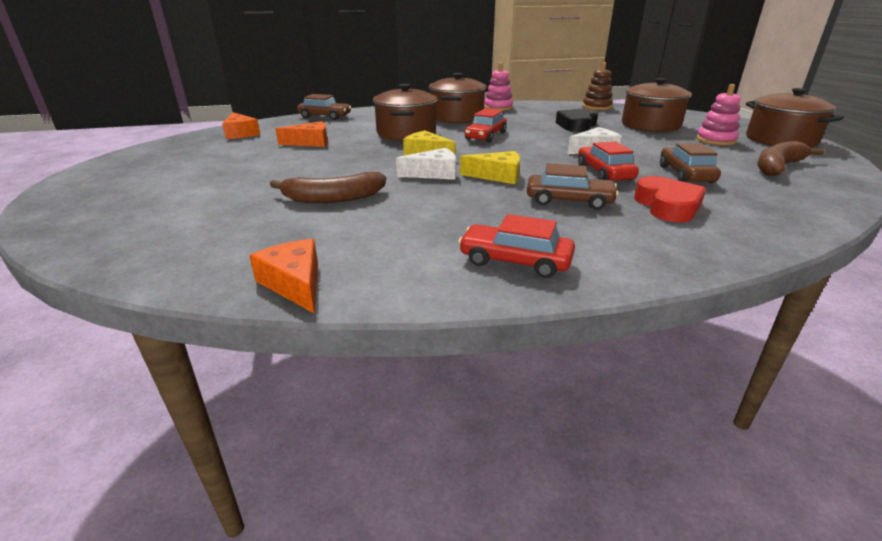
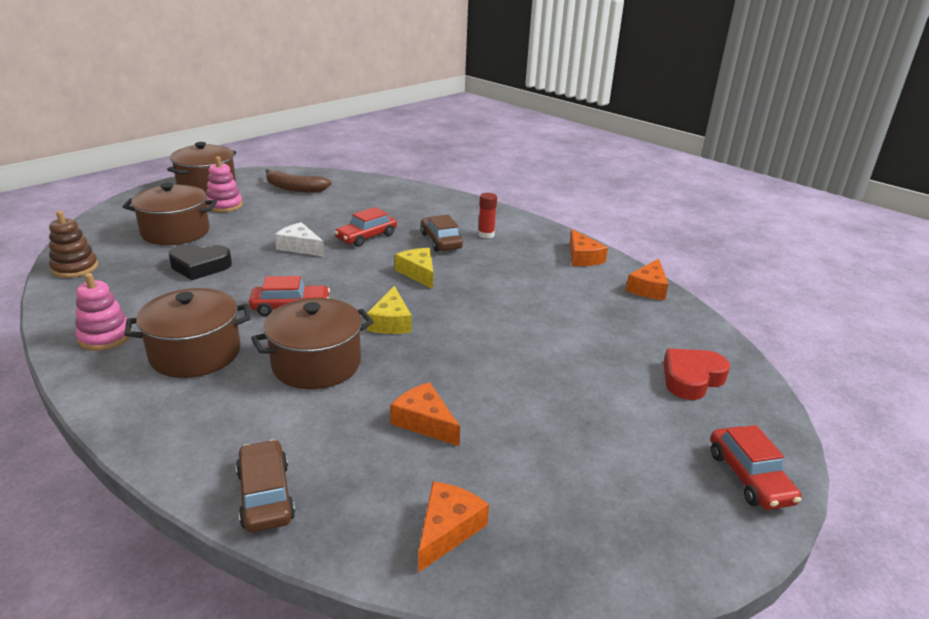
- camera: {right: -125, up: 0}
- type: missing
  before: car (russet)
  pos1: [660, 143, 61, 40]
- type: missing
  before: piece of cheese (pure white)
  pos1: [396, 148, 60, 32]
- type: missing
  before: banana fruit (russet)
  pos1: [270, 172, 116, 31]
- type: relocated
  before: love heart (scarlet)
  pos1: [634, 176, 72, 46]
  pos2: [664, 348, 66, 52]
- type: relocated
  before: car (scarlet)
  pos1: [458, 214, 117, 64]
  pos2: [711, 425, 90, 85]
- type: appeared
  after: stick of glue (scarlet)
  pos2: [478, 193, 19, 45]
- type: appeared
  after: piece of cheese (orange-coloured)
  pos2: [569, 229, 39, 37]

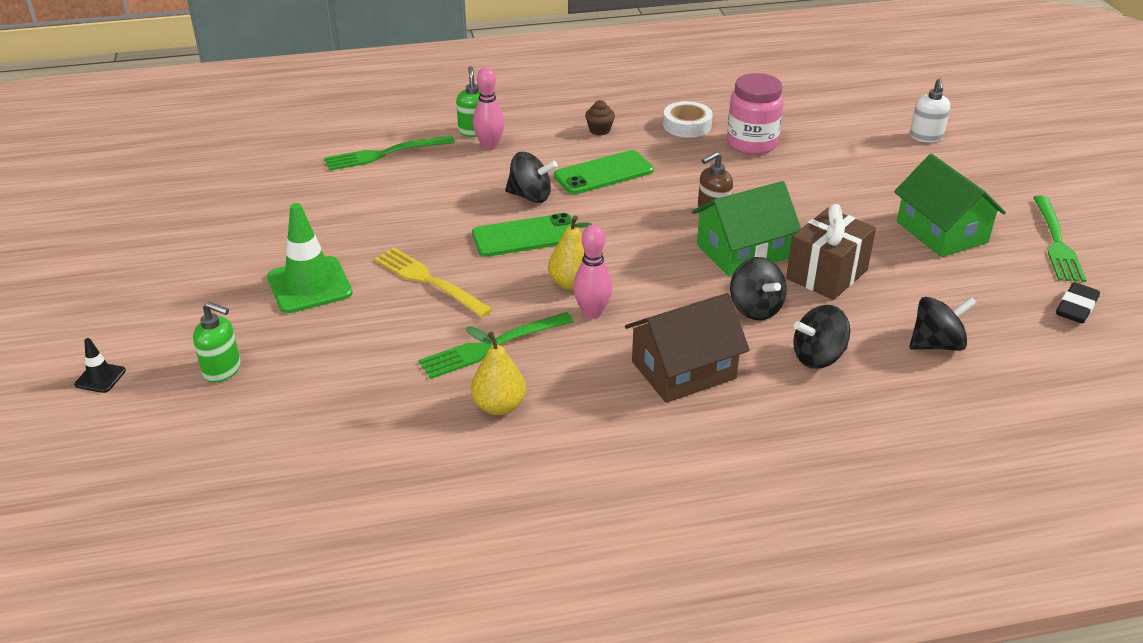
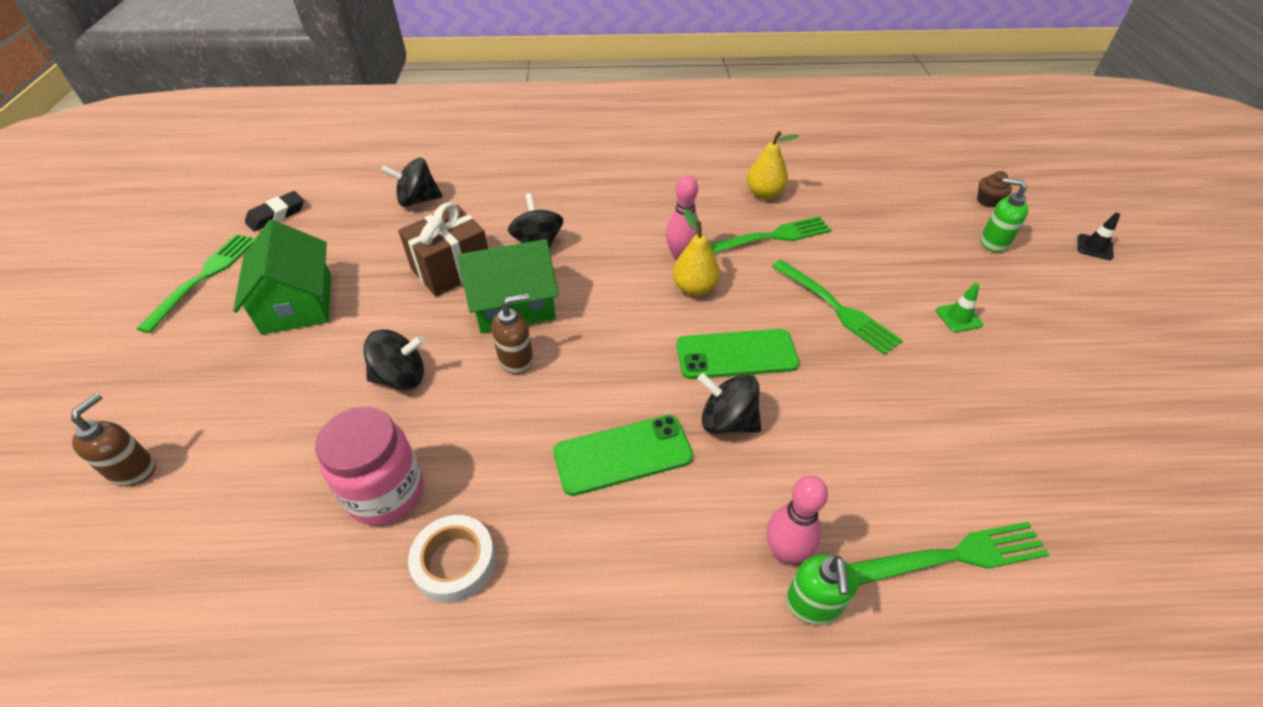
- camera: {right: -170, up: 10}
- type: colour
  before: soap dispenser (pure white)
  after: soap dispenser (russet)
  pos1: [910, 78, 40, 65]
  pos2: [71, 393, 85, 94]
- type: relocated
  before: muffin (russet)
  pos1: [585, 100, 30, 35]
  pos2: [977, 171, 35, 36]
- type: size
  before: safety cone (leaf-green)
  pos1: [267, 203, 86, 110]
  pos2: [936, 283, 47, 49]
  scale: 0.48
- type: colour
  before: table fork (yellow)
  after: table fork (leaf-green)
  pos1: [374, 247, 119, 71]
  pos2: [772, 260, 131, 95]
- type: missing
  before: toy house (russet)
  pos1: [625, 293, 125, 110]
- type: relocated
  before: whirligig (jet-black)
  pos1: [793, 305, 57, 64]
  pos2: [364, 330, 61, 60]

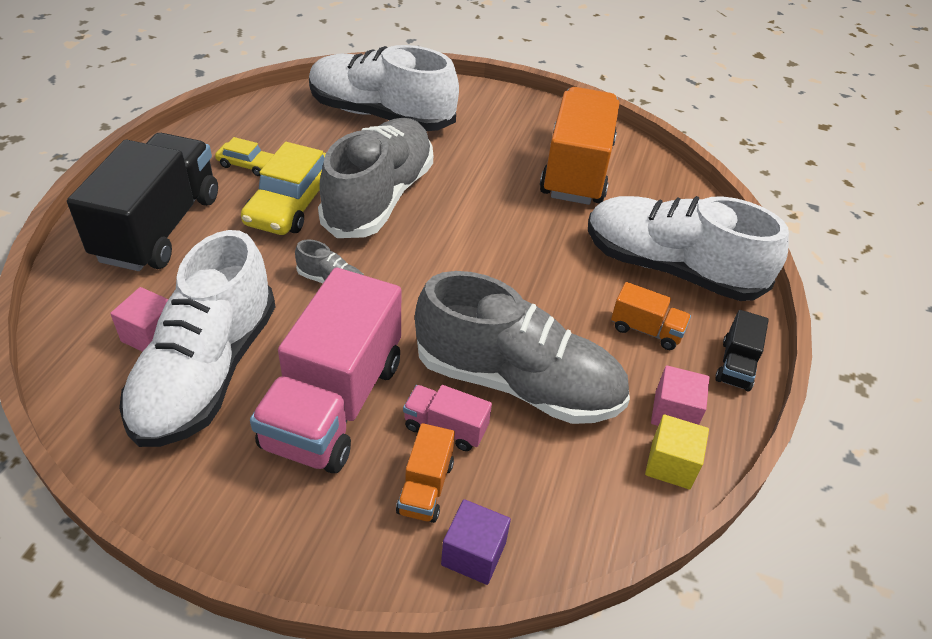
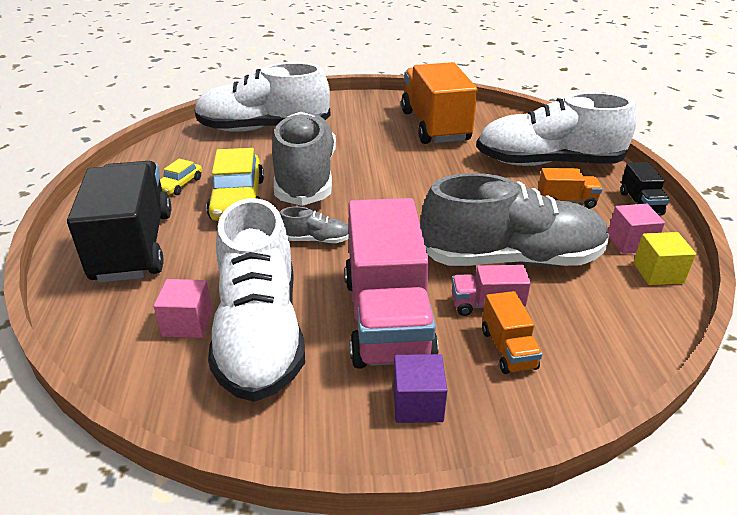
- camera: {right: -20, up: -10}
- type: spun
  before: car (yellow)
  pos1: [215, 137, 59, 39]
  pos2: [160, 159, 42, 36]
  turn: 120
- type: relocated
  before: cube (violet)
  pos1: [441, 499, 70, 86]
  pos2: [393, 354, 54, 69]

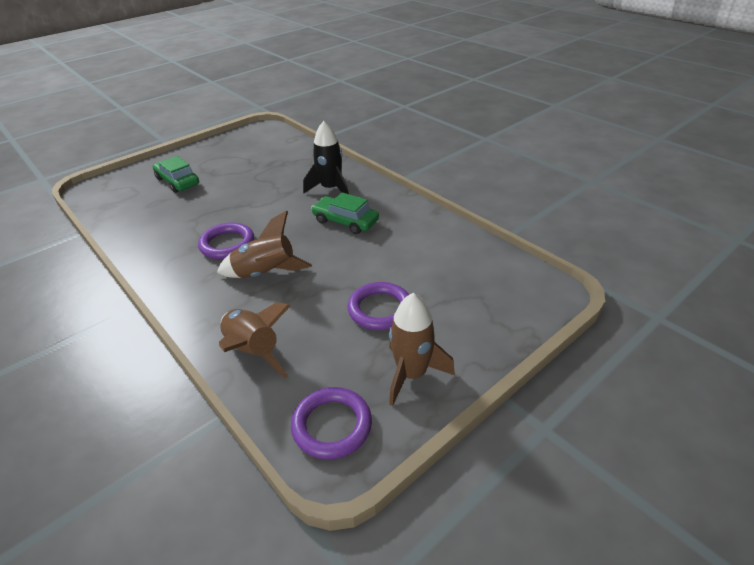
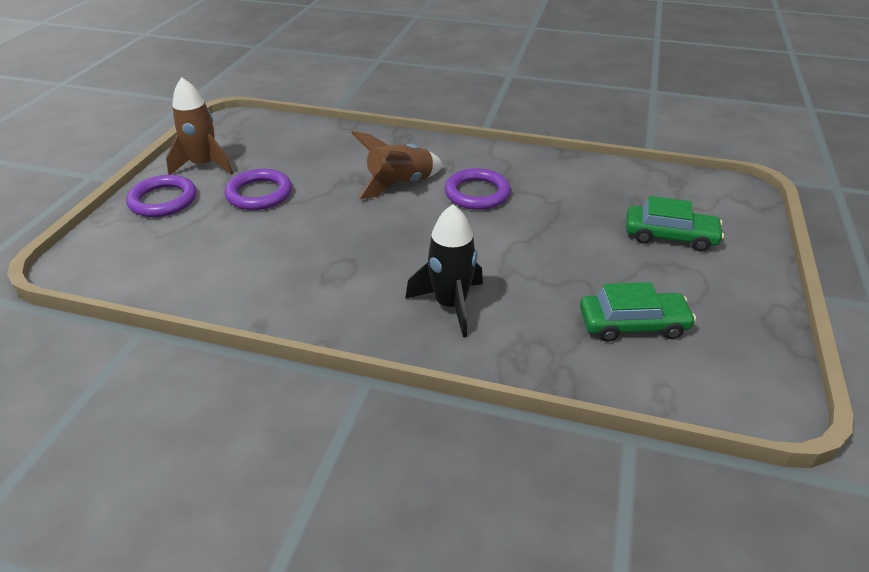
- camera: {right: 145, up: 0}
- type: relocated
  before: car (leaf-green)
  pos1: [311, 193, 68, 41]
  pos2: [580, 282, 116, 60]
- type: missing
  before: rocket (russet)
  pos1: [219, 302, 71, 77]
- type: relocated
  before: ring (violet)
  pos1: [291, 387, 81, 73]
  pos2: [126, 175, 71, 42]

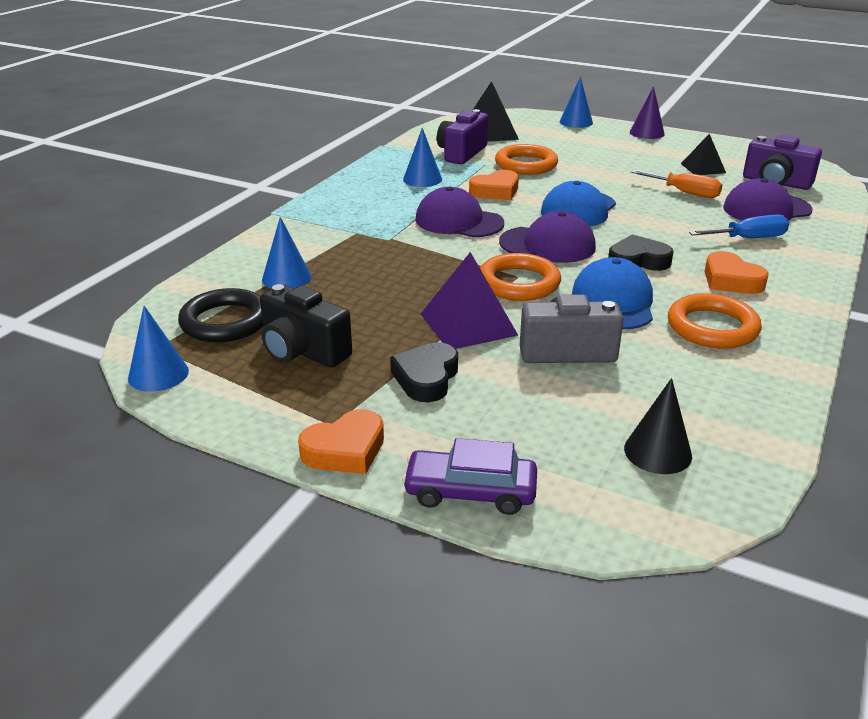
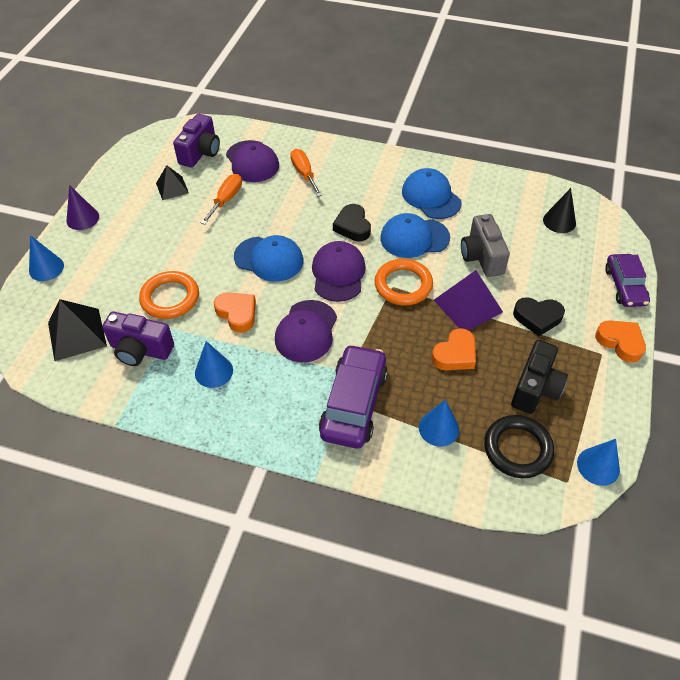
- camera: {right: -100, up: 20}
- type: colour
  before: screwdriver (cobalt)
  after: screwdriver (orange-coloured)
  pos1: [689, 215, 100, 23]
  pos2: [290, 149, 32, 48]
- type: relocated
  before: love heart (orange-coloured)
  pos1: [704, 251, 65, 43]
  pos2: [431, 328, 45, 42]
- type: exchanged
  before: ring (orange-coloured)
  after: baseball cap (cobalt)
  pos1: [668, 293, 94, 56]
  pos2: [402, 168, 60, 51]
- type: appeared
  after: car (violet)
  pos2: [319, 344, 69, 104]

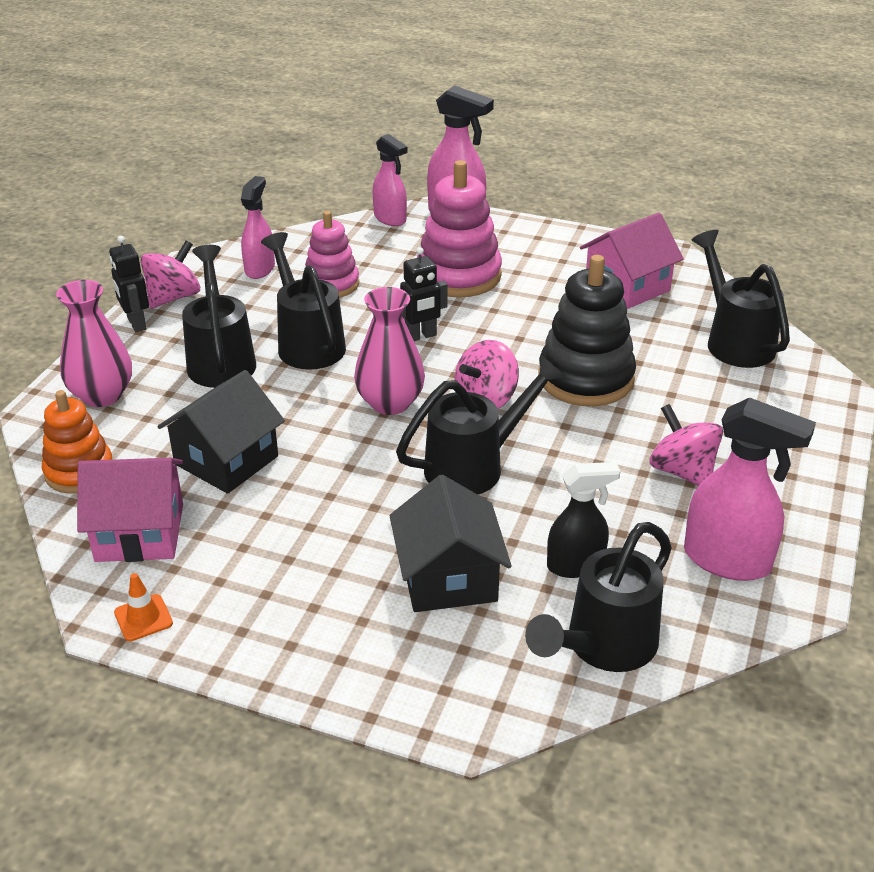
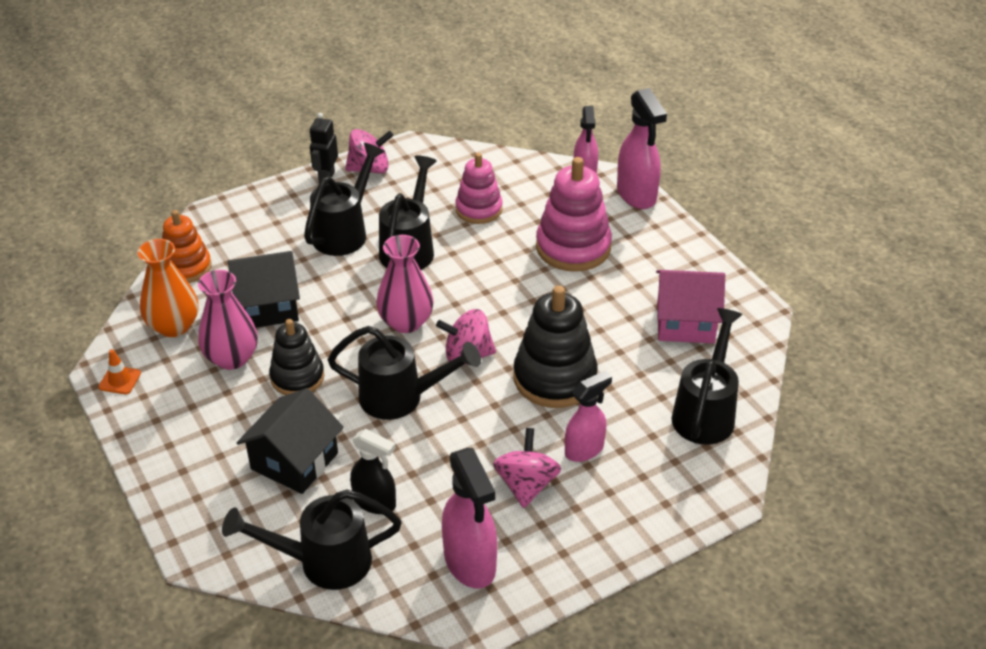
- camera: {right: 40, up: 5}
- type: relocated
  before: sprayer (rosy)
  pos1: [241, 176, 34, 103]
  pos2: [565, 371, 47, 91]
- type: missing
  before: robot figure (jet-black)
  pos1: [400, 247, 48, 94]
- type: relocated
  before: flower vase (rosy)
  pos1: [56, 280, 76, 127]
  pos2: [198, 270, 60, 100]
- type: exchanged
  before: toy house (rosy)
  after: flower vase (orange-coloured)
  pos1: [77, 458, 106, 104]
  pos2: [137, 239, 61, 98]
- type: appeared
  after: stacking rings (jet-black)
  pos2: [269, 319, 55, 76]

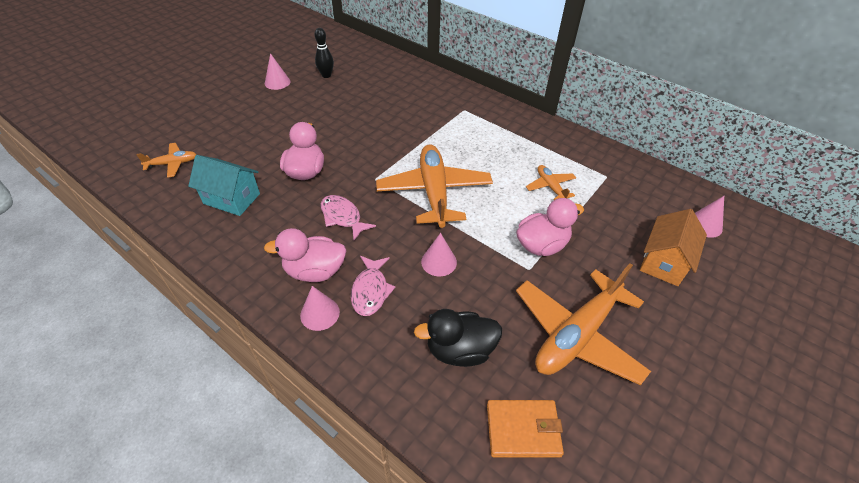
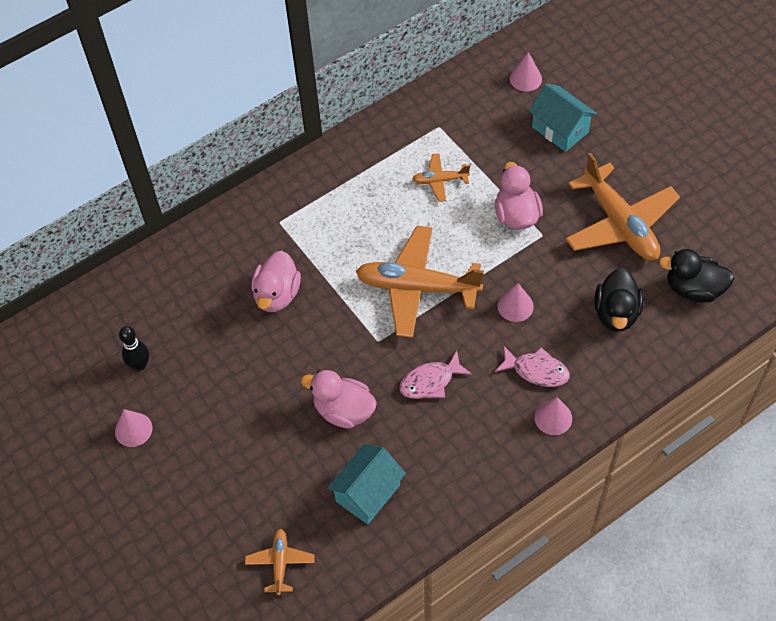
- camera: {right: -70, up: 10}
- type: colour
  before: toy house (orange-coloured)
  after: toy house (turquoise)
  pos1: [640, 209, 67, 77]
  pos2: [529, 83, 68, 69]
- type: relocated
  before: rubber duck (rosy)
  pos1: [264, 228, 82, 54]
  pos2: [251, 251, 50, 61]
- type: exchanged
  before: billfold (orange-coloured)
  after: rubber duck (jet-black)
  pos1: [487, 400, 77, 58]
  pos2: [659, 249, 75, 54]

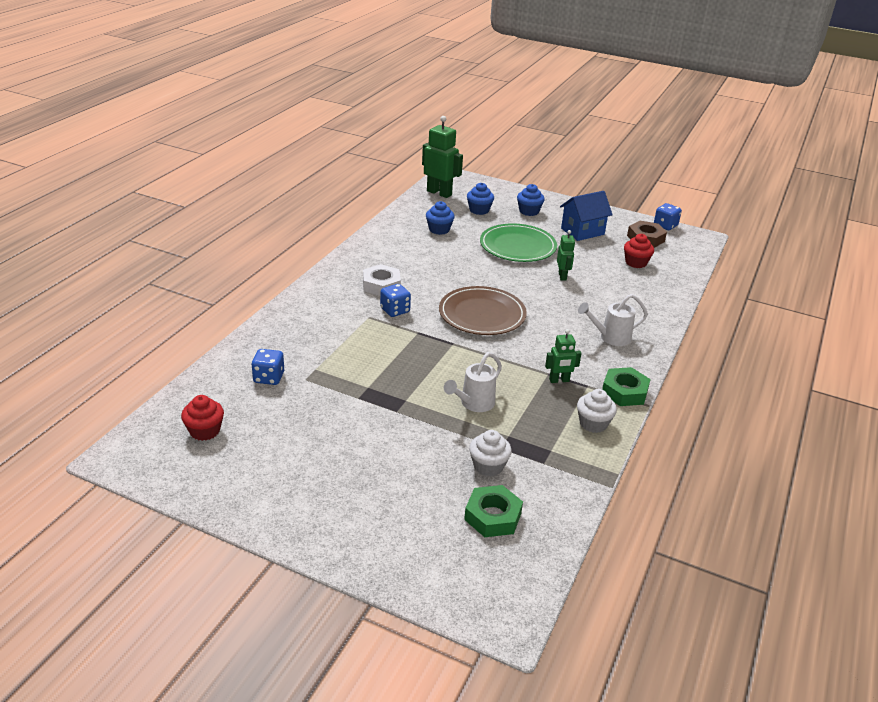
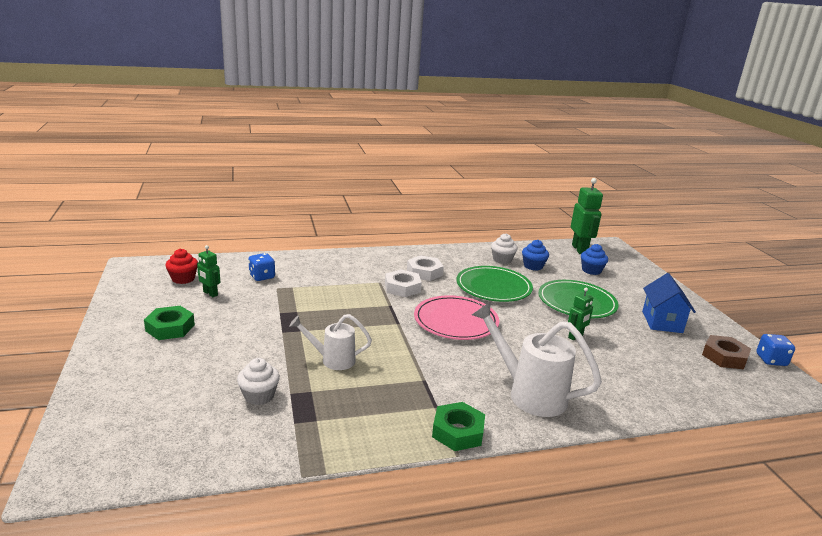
- camera: {right: 50, up: -10}
- type: missing
  before: muffin (cobalt)
  pos1: [517, 184, 28, 32]
- type: spun
  before: toy house (cobalt)
  pos1: [560, 191, 53, 50]
  pos2: [642, 273, 54, 60]
  turn: 75
- type: missing
  before: muffin (scarlet)
  pos1: [624, 234, 30, 34]
- type: exchanged
  before: game die (cobalt)
  after: nut (pure white)
  pos1: [380, 284, 31, 33]
  pos2: [385, 269, 37, 28]
- type: colour
  before: flat dish (russet)
  after: flat dish (rosy)
  pos1: [439, 286, 88, 49]
  pos2: [414, 295, 85, 45]
- type: size
  before: watering can (pure white)
  pos1: [578, 294, 70, 52]
  pos2: [472, 302, 130, 115]
  scale: 1.64
- type: relocated
  before: robot figure (leaf-green)
  pos1: [545, 329, 37, 54]
  pos2: [197, 245, 23, 52]
- type: relocated
  before: muffin (pure white)
  pos1: [577, 389, 40, 44]
  pos2: [491, 233, 27, 31]
- type: relocated
  before: nut (leaf-green)
  pos1: [464, 485, 59, 52]
  pos2: [144, 306, 51, 34]
- type: appeared
  after: flat dish (leaf-green)
  pos2: [457, 266, 76, 36]

